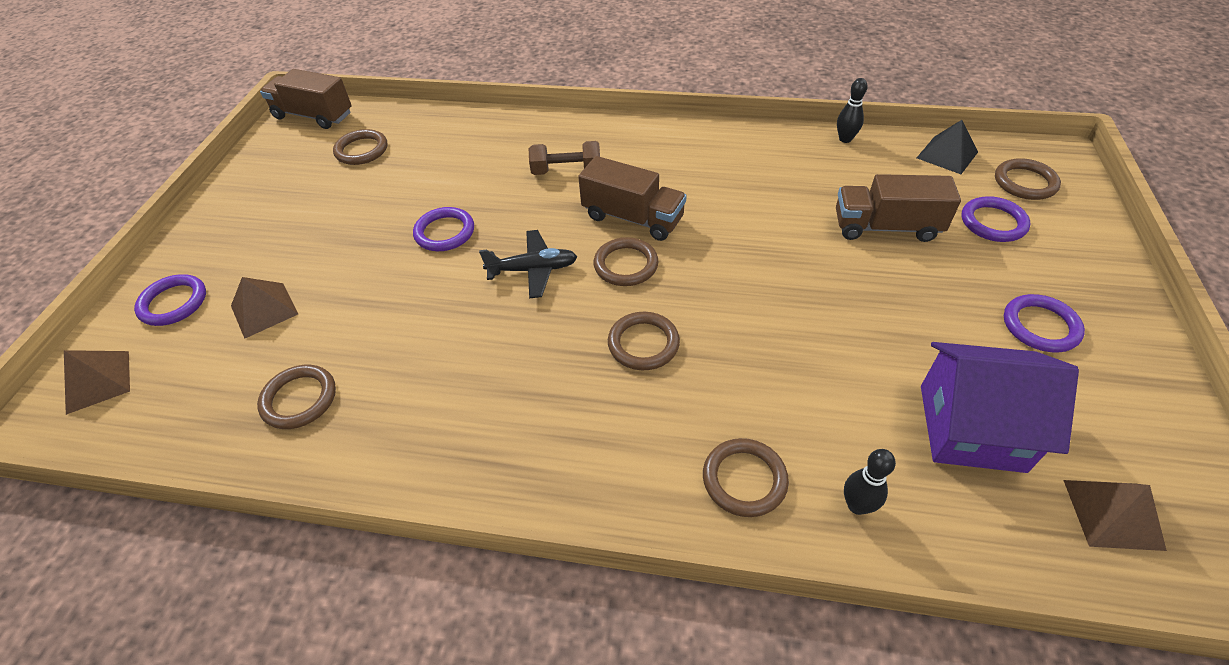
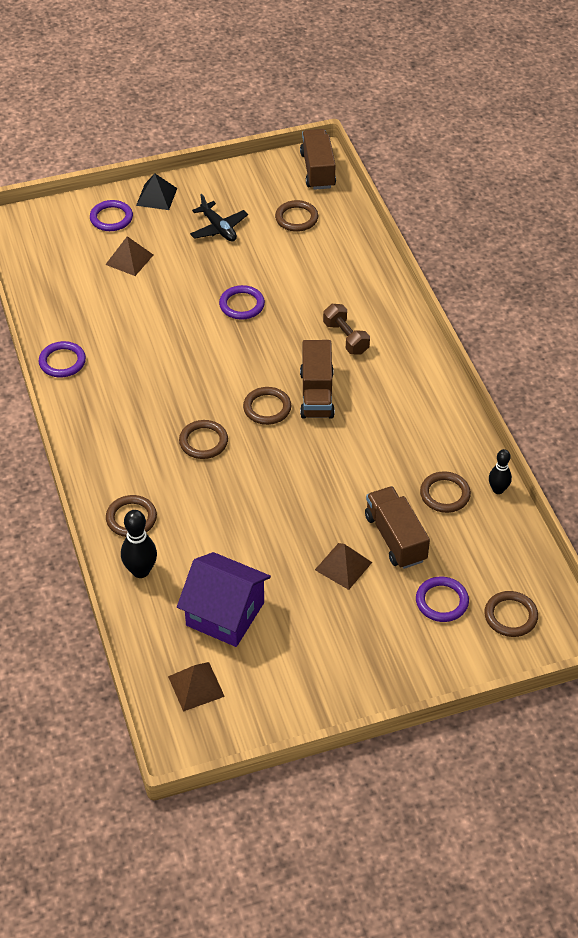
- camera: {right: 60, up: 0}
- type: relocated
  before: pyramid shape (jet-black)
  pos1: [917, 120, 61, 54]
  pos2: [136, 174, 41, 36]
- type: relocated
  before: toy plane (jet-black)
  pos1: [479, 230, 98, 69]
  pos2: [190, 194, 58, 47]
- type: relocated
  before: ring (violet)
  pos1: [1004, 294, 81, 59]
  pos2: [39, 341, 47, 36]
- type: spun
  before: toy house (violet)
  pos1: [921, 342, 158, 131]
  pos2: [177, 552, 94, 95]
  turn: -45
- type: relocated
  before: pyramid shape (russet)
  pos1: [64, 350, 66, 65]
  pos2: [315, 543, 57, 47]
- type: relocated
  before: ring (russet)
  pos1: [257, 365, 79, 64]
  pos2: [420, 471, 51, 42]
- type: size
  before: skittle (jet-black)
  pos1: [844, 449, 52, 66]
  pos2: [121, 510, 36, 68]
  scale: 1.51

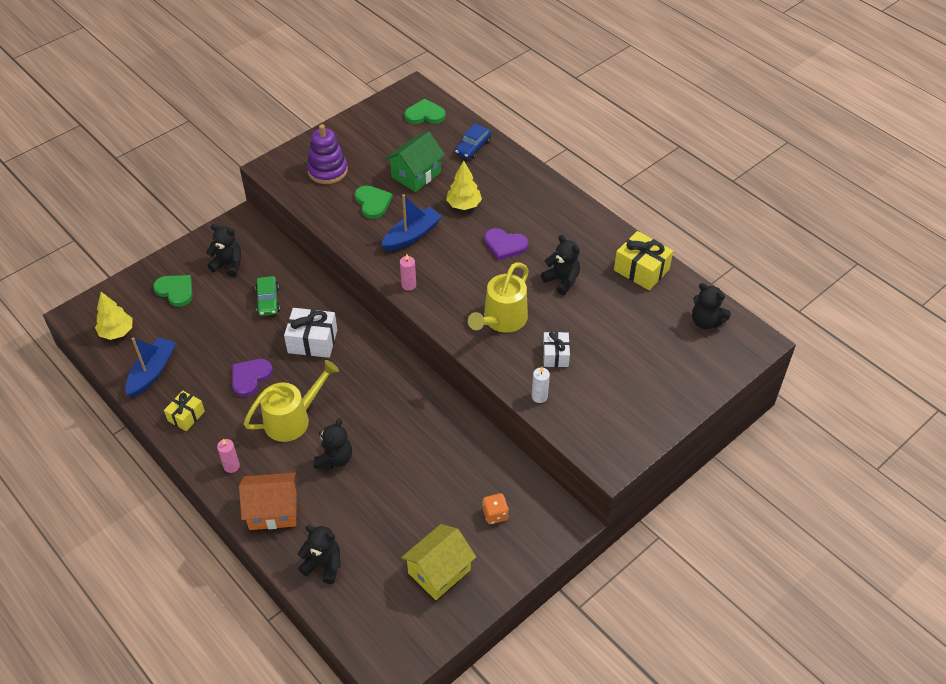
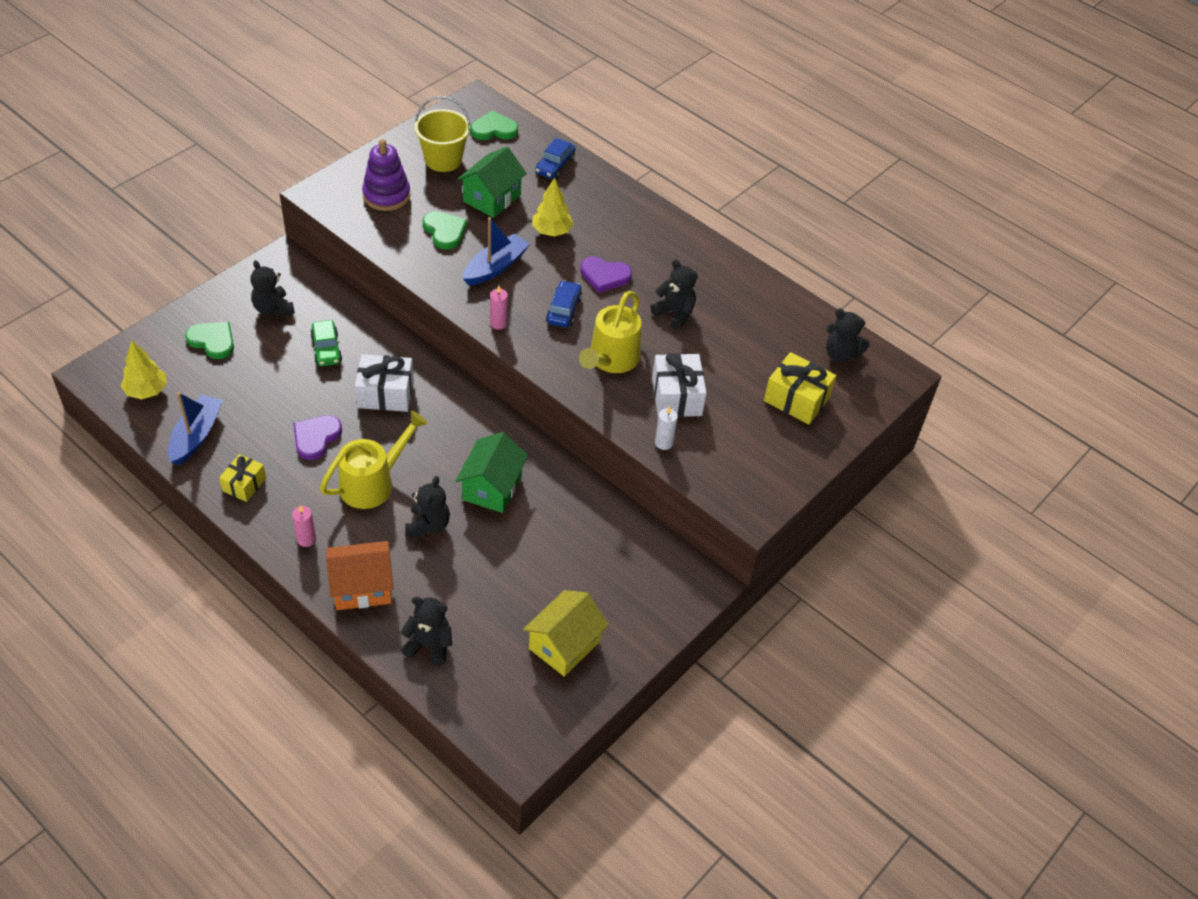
- camera: {right: -10, up: 0}
- type: spun
  before: teddy (jet-black)
  pos1: [206, 224, 35, 53]
  pos2: [250, 260, 45, 57]
  turn: -135
- type: relocated
  before: present (yellow)
  pos1: [614, 231, 59, 59]
  pos2: [764, 352, 72, 73]
- type: size
  before: present (pure white)
  pos1: [543, 332, 27, 35]
  pos2: [652, 353, 55, 64]
  scale: 1.57
- type: missing
  before: game die (orange-coloured)
  pos1: [482, 493, 27, 31]
- type: appeared
  after: bucket (yellow)
  pos2: [414, 96, 57, 76]
- type: appeared
  after: car (cobalt)
  pos2: [546, 280, 36, 47]
- type: appeared
  after: toy house (leaf-green)
  pos2: [456, 432, 72, 81]

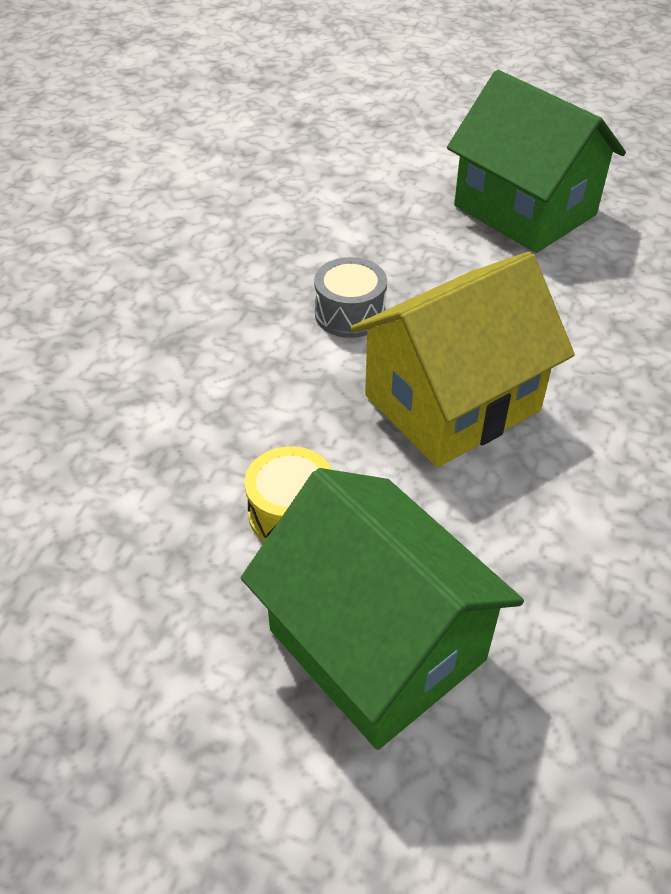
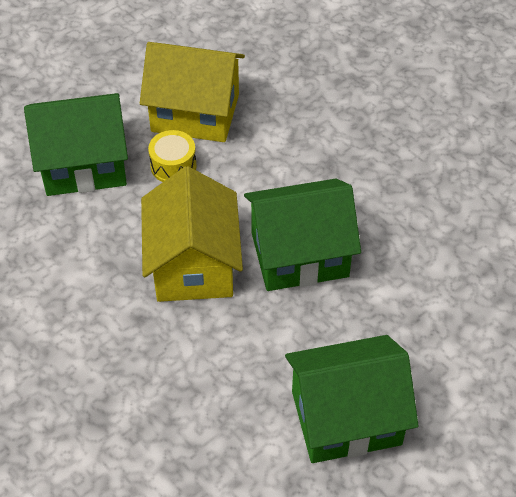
- camera: {right: 120, up: 5}
- type: exchanged
  before: drum (grey)
  after: toy house (leaf-green)
  pos1: [314, 257, 73, 81]
  pos2: [244, 179, 117, 112]
- type: appeared
  after: toy house (yellow)
  pos2: [140, 42, 105, 100]

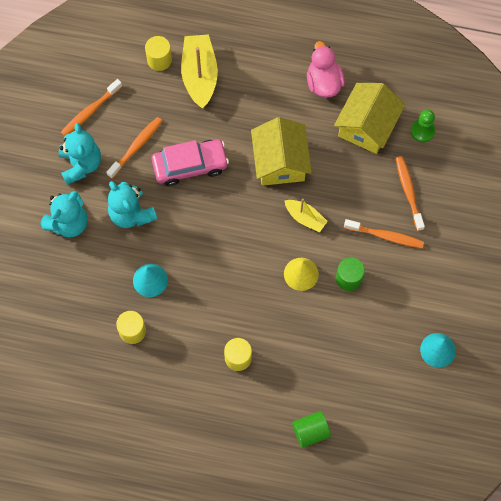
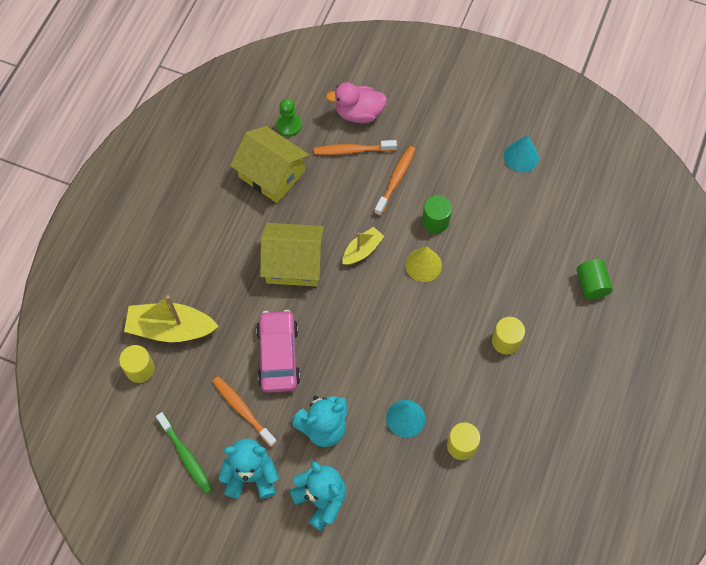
- camera: {right: -80, up: -5}
- type: relocated
  before: rubber duck (rosy)
  pos1: [307, 41, 38, 57]
  pos2: [326, 82, 61, 41]
- type: colour
  before: dental brush (orange-coloured)
  after: dental brush (leaf-green)
  pos1: [61, 79, 62, 57]
  pos2: [156, 412, 57, 82]

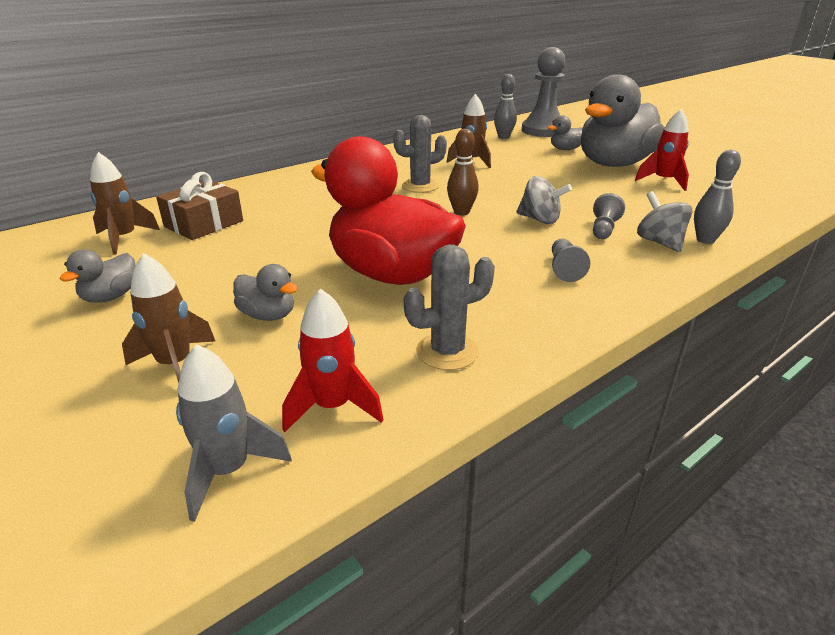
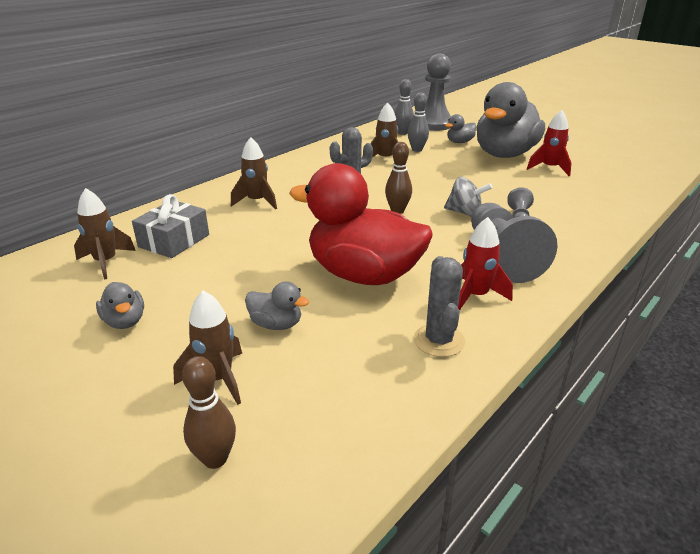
- camera: {right: -10, up: 0}
- type: relocated
  before: skittle (grey)
  pos1: [694, 150, 47, 94]
  pos2: [408, 92, 21, 60]
- type: colour
  before: present (russet)
  after: present (grey)
  pos1: [156, 172, 87, 68]
  pos2: [132, 194, 77, 64]
- type: missing
  before: whirligig (grey)
  pos1: [637, 191, 56, 61]
- type: size
  before: chess pawn (grey)
  pos1: [552, 239, 38, 43]
  pos2: [471, 203, 86, 80]
  scale: 2.16
- type: spun
  before: cactus (grey)
  pos1: [404, 244, 91, 126]
  pos2: [414, 256, 51, 101]
  turn: -60
- type: spun
  before: rubber duck (grey)
  pos1: [59, 249, 76, 54]
  pos2: [96, 282, 48, 47]
  turn: -45
- type: relocated
  before: rocket (scarlet)
  pos1: [282, 288, 102, 144]
  pos2: [458, 217, 55, 93]
- type: missing
  before: rocket (grey)
  pos1: [176, 344, 116, 178]
- type: appeared
  after: rocket (russet)
  pos2: [231, 137, 46, 73]
- type: appeared
  after: skittle (russet)
  pos2: [182, 356, 54, 113]

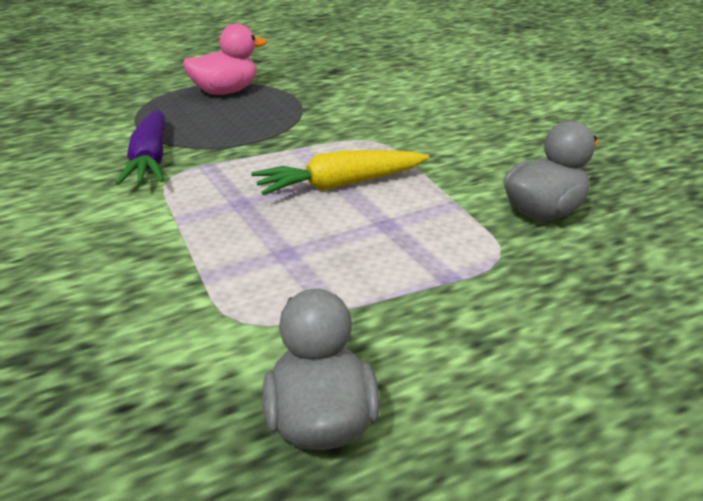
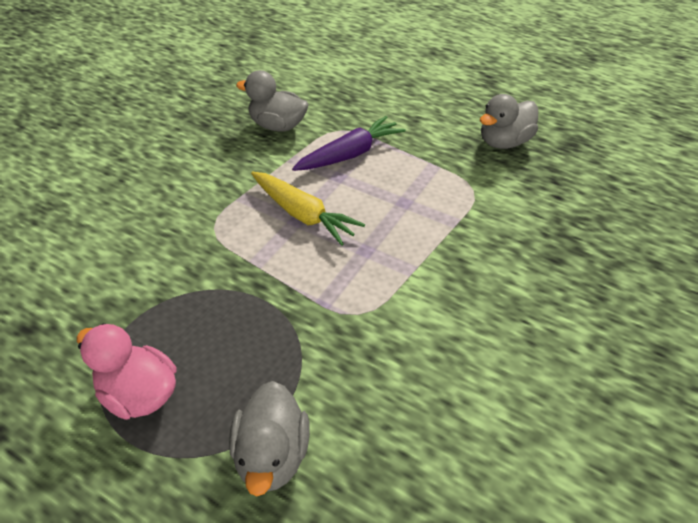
- camera: {right: -120, up: 15}
- type: relocated
  before: root vegetable (violet)
  pos1: [116, 110, 49, 75]
  pos2: [292, 116, 114, 55]
- type: appeared
  after: rubber duck (grey)
  pos2: [229, 381, 81, 115]

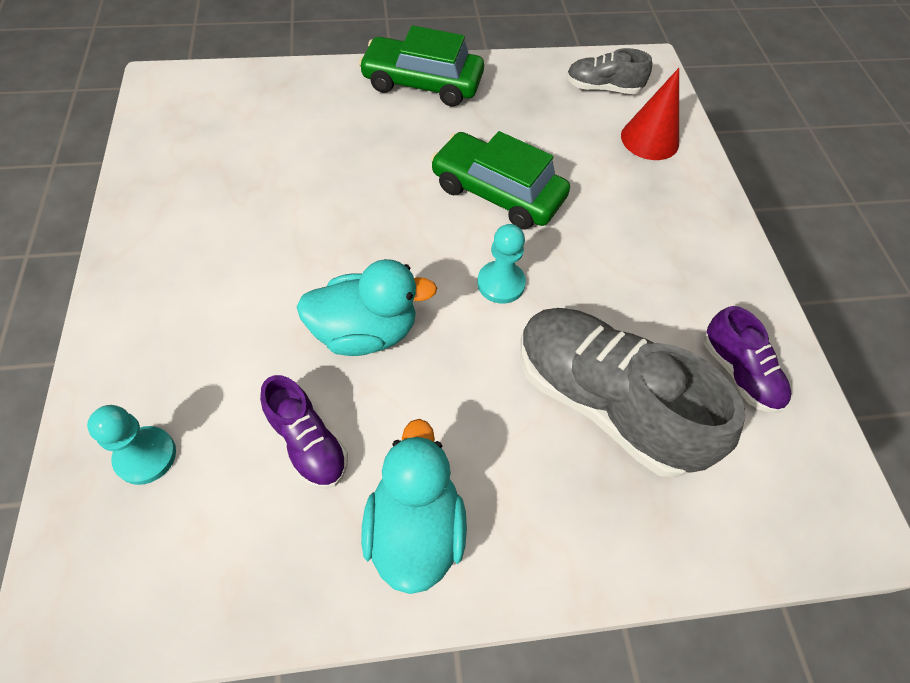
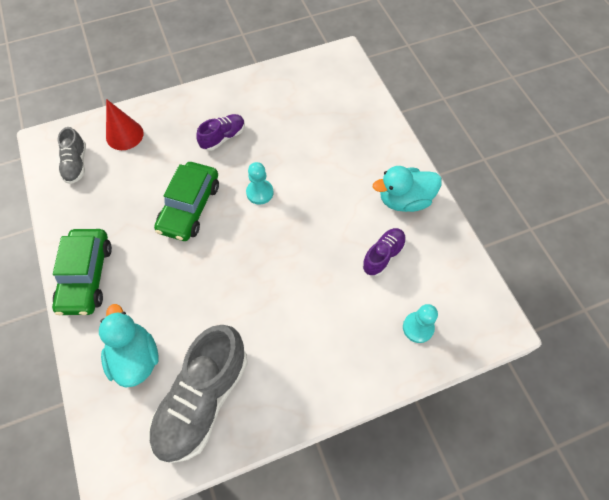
- camera: {right: -100, up: 5}
- type: relocated
  before: rubber duck (turquoise)
  pos1: [296, 259, 141, 97]
  pos2: [99, 304, 60, 84]
- type: relocated
  before: lace-up shoe (violet)
  pos1: [704, 306, 87, 107]
  pos2: [196, 114, 49, 37]
- type: relocated
  before: lace-up shoe (grey)
  pos1: [520, 308, 226, 170]
  pos2: [148, 325, 100, 138]

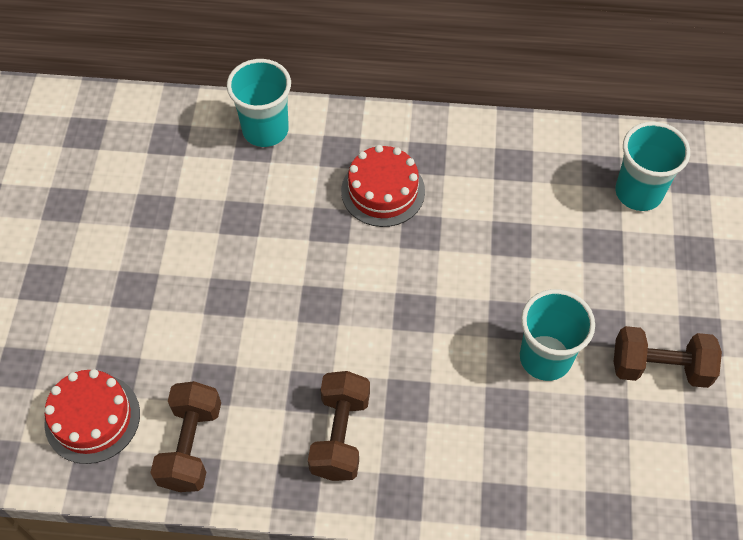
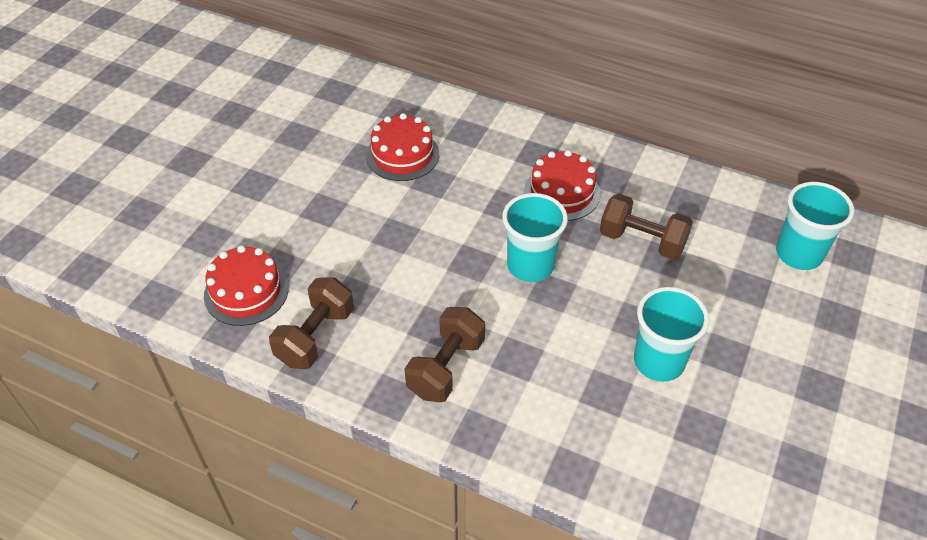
- camera: {right: 20, up: -10}
- type: relocated
  before: tumbler (turquoise)
  pos1: [227, 59, 64, 88]
  pos2: [502, 193, 66, 89]
- type: relocated
  before: dumbbell (russet)
  pos1: [614, 326, 108, 62]
  pos2: [600, 193, 93, 67]
- type: appeared
  after: cake (scarlet)
  pos2: [366, 113, 73, 68]

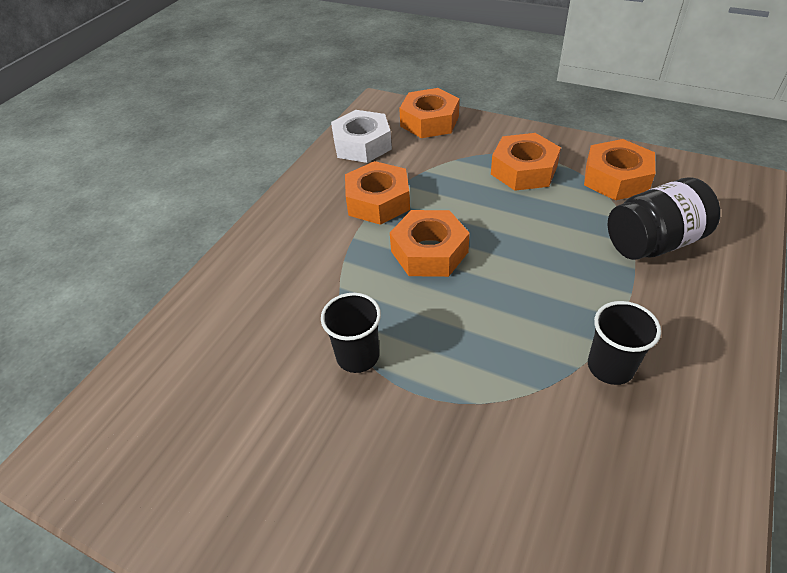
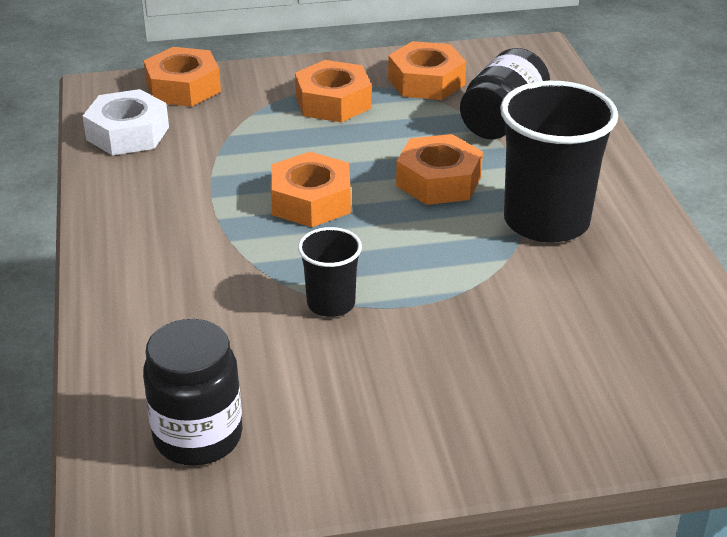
- camera: {right: -40, up: -10}
- type: relocated
  before: nut (orange-coloured)
  pos1: [345, 161, 65, 64]
  pos2: [396, 134, 87, 71]
- type: size
  before: tumbler (jet-black)
  pos1: [588, 301, 73, 84]
  pos2: [500, 81, 118, 162]
  scale: 1.94
- type: appeared
  after: jar (jet-black)
  pos2: [143, 319, 100, 146]

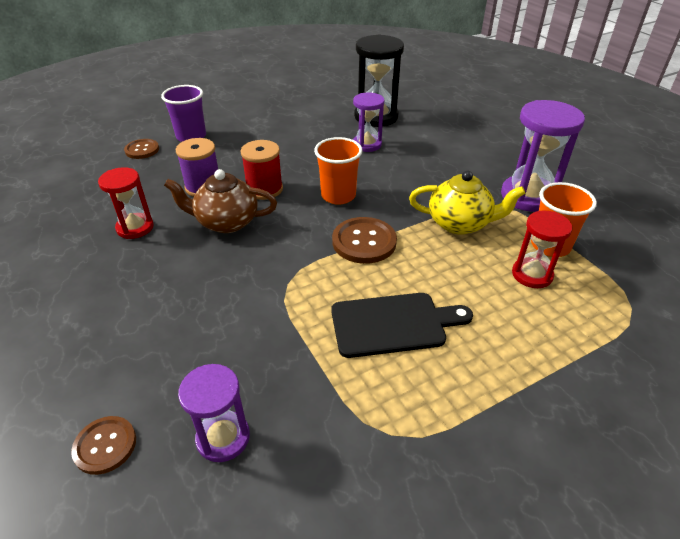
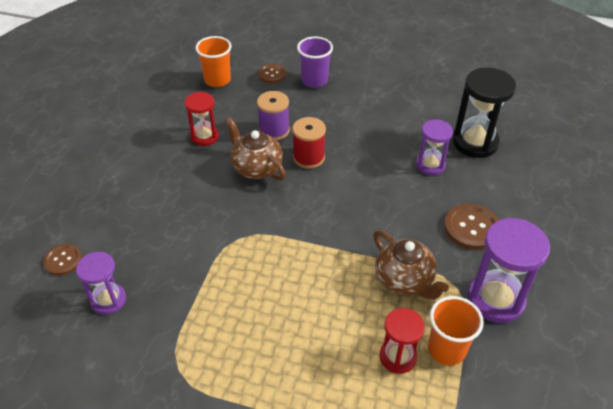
- camera: {right: 45, up: 5}
- type: relocated
  before: tumbler (orange-coloured)
  pos1: [314, 137, 49, 68]
  pos2: [195, 36, 37, 51]
- type: colour
  before: tea pot (yellow)
  after: tea pot (russet)
  pos1: [409, 171, 116, 64]
  pos2: [373, 230, 76, 70]
- type: relocated
  before: button (russet)
  pos1: [332, 217, 65, 47]
  pos2: [444, 204, 55, 46]
- type: missing
  before: cutting board (jet-black)
  pos1: [331, 293, 142, 65]

